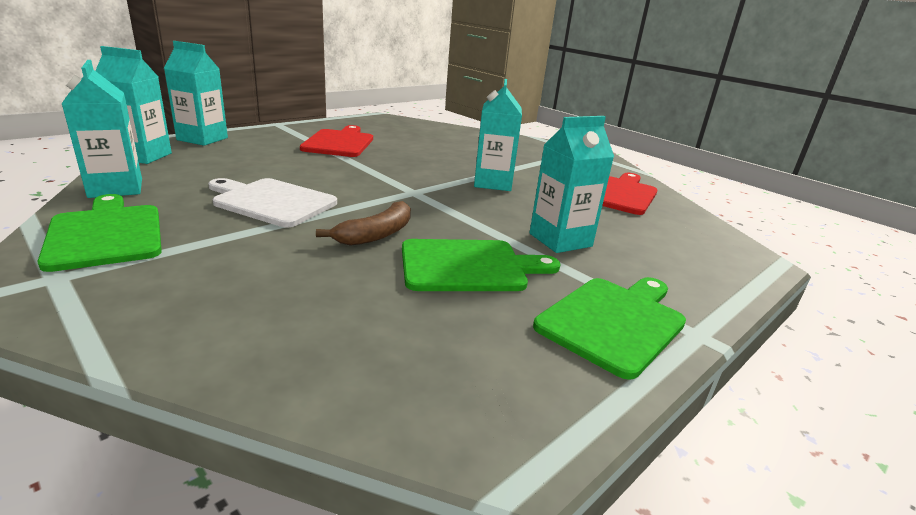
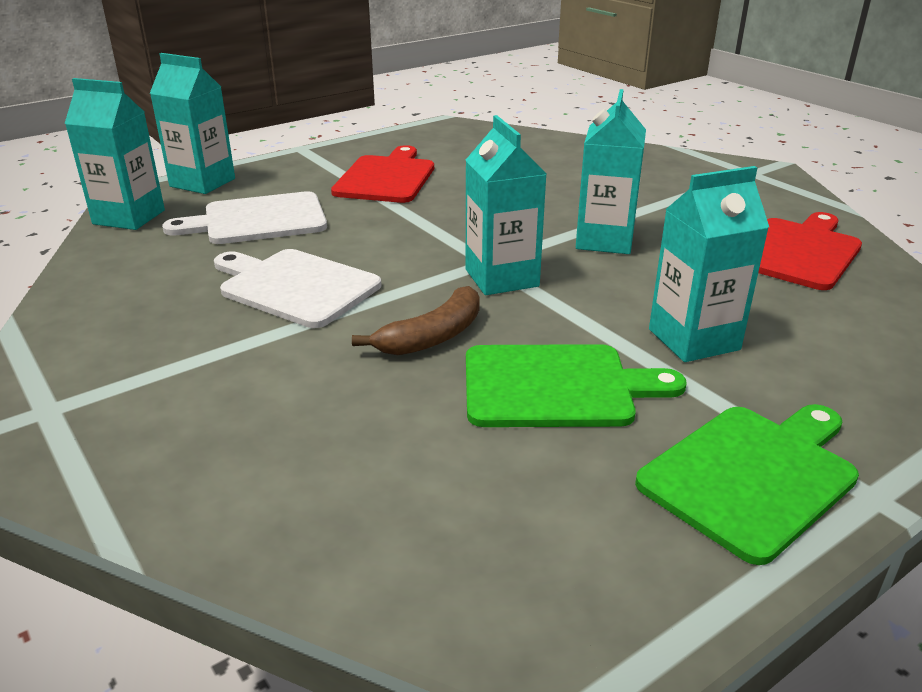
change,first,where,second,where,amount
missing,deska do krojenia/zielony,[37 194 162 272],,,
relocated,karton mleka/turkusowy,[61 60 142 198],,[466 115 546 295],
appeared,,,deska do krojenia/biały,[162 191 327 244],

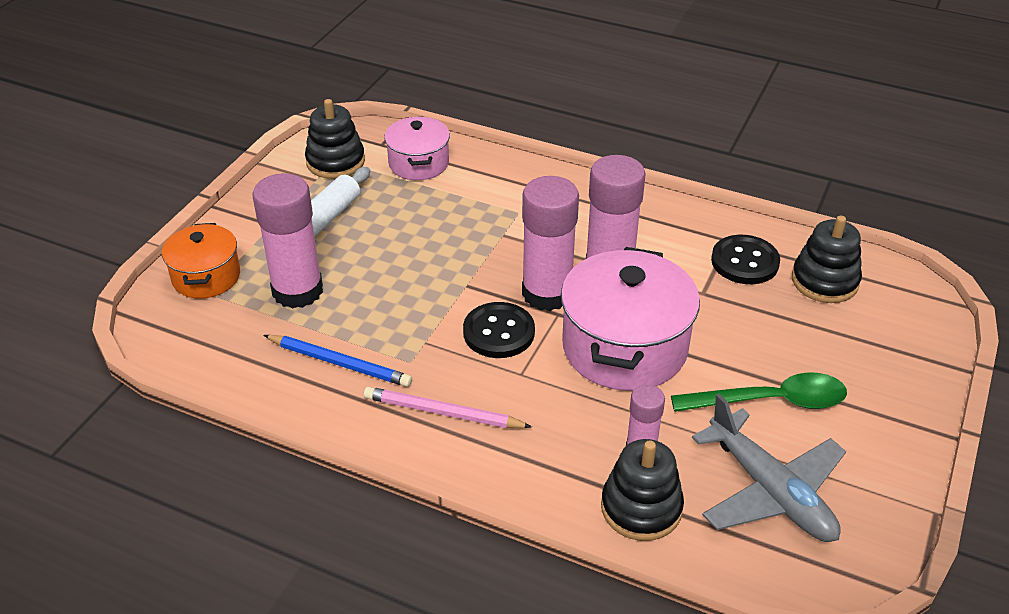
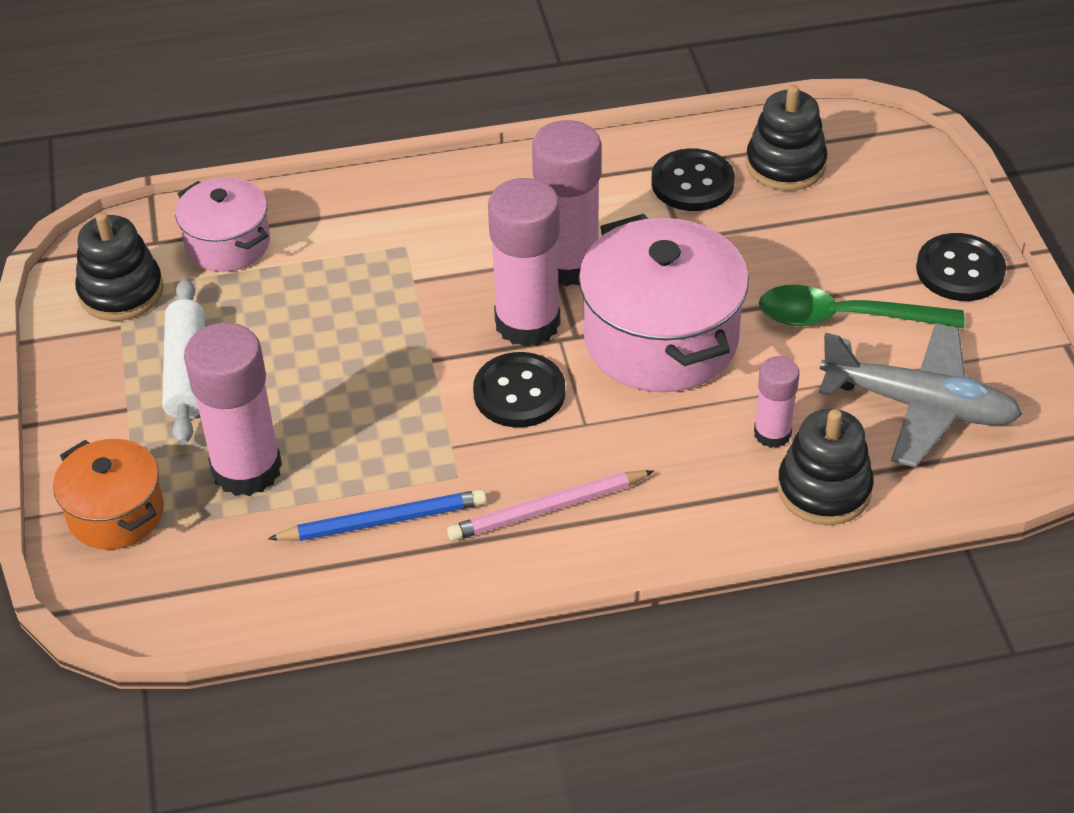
change,first,where,second,where,amount
spun,łyżka/zielony,[671 372 847 412],,[759 285 965 328],135 degrees counterclockwise
appeared,,,guzik/czarny,[916 233 1006 301],

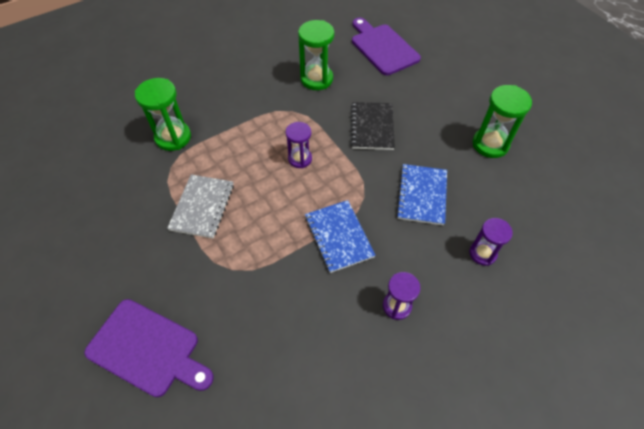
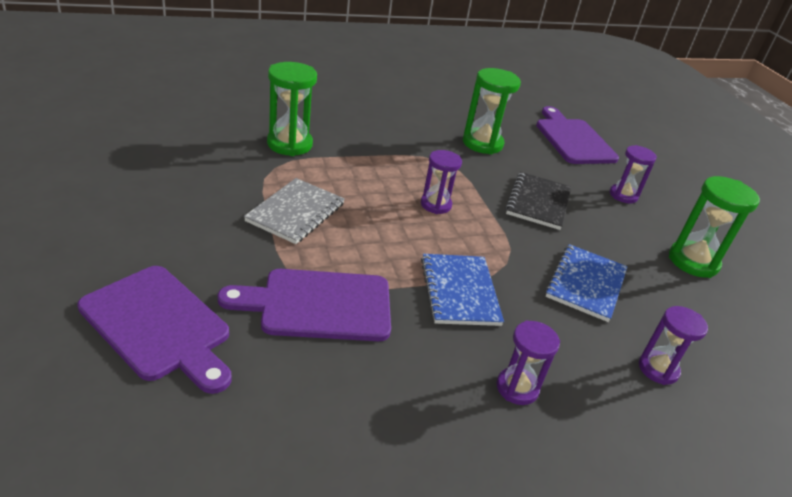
change,first,where,second,where,amount
appeared,,,deska do krojenia/fioletowy,[218 269 391 341],
appeared,,,klepsydra/fioletowy,[610 145 657 203],

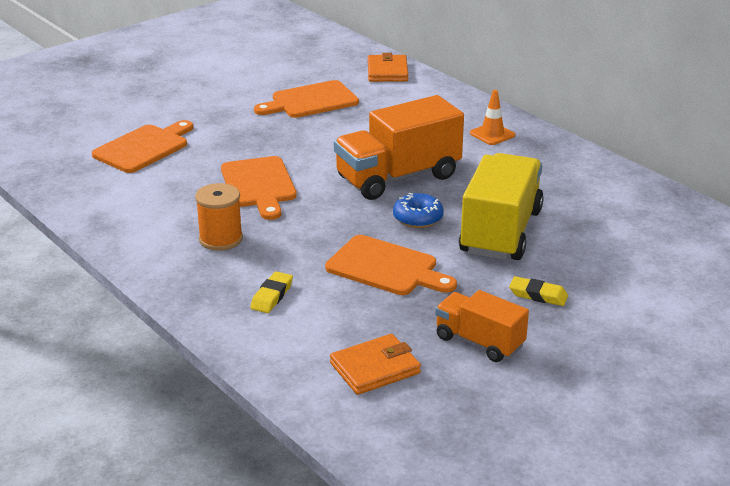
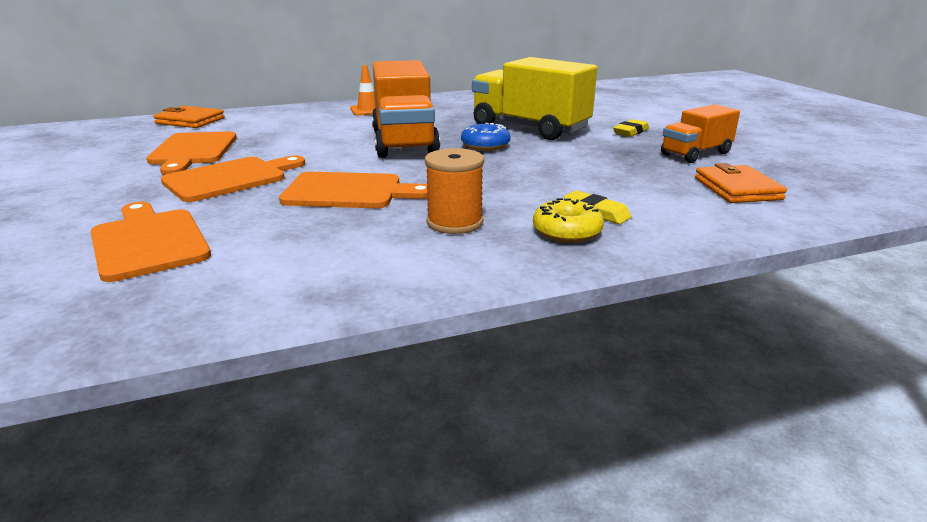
change,first,where,second,where,amount
relocated,deska do krojenia/pomarańczowy,[325 235 457 295],,[161 155 305 202],
appeared,,,donut/żółty,[533 198 604 243],

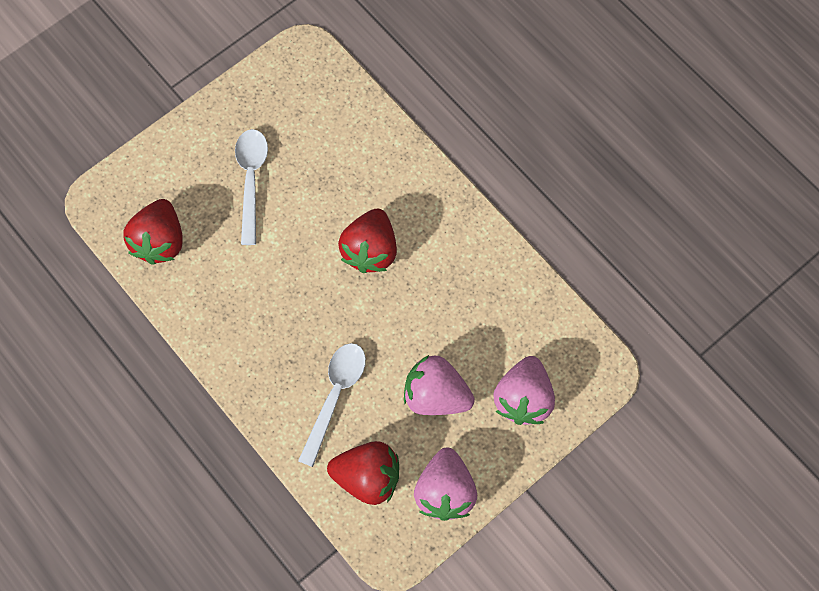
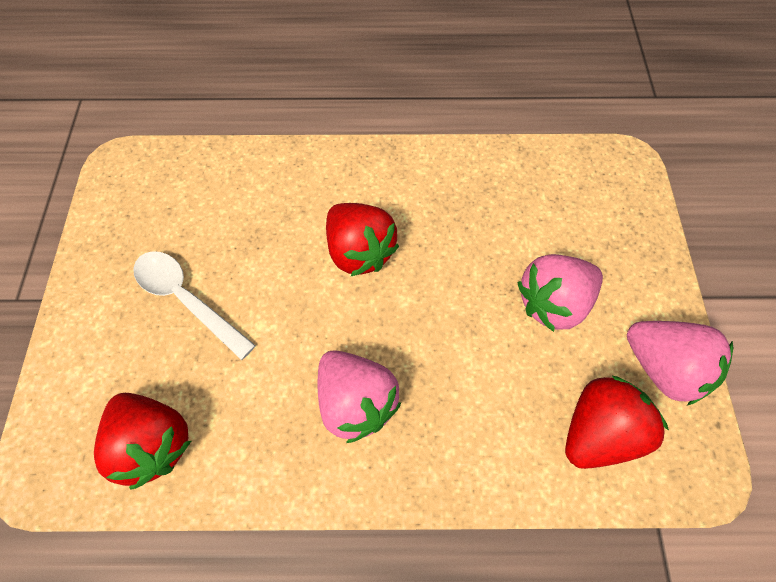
change,first,where,second,where,amount
missing,łyżka/biały,[298 343 366 467],,,
relocated,truskawka/różowy,[493 356 555 425],,[318 350 401 443],

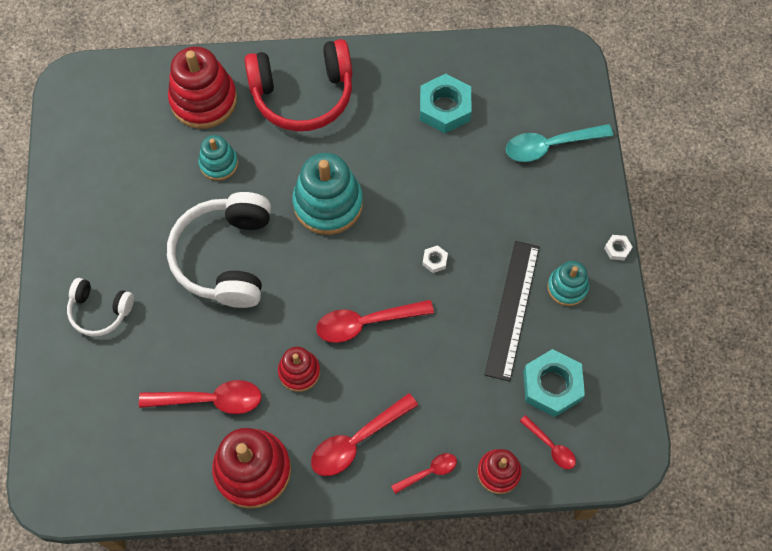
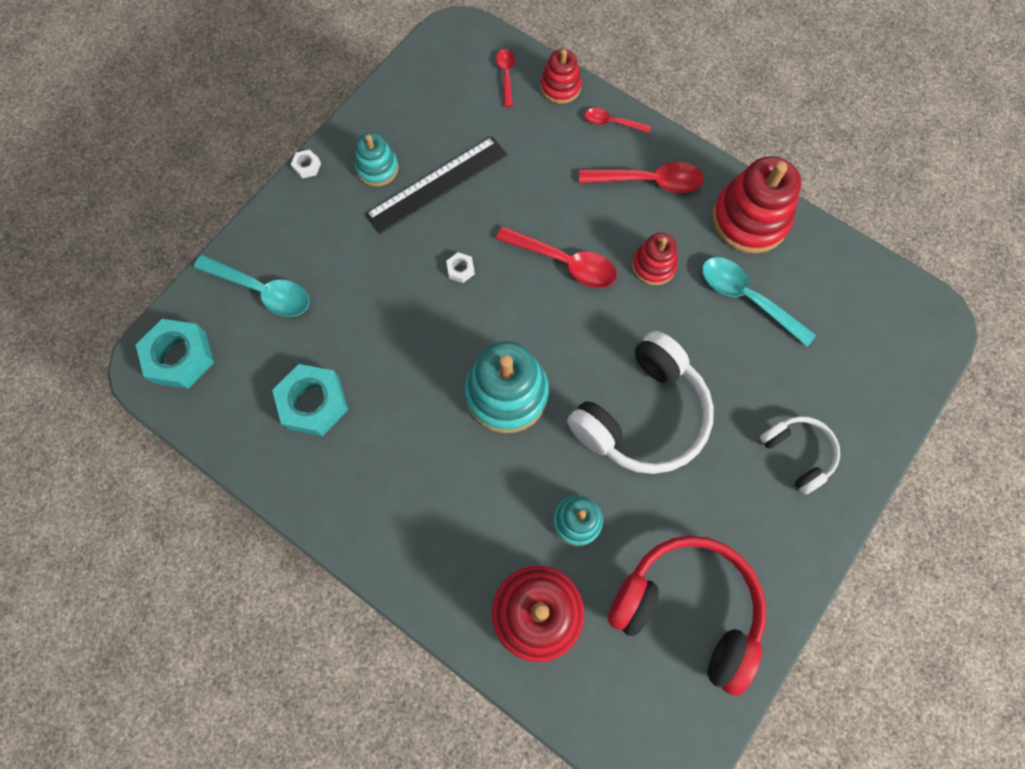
change,first,where,second,where,amount
colour,łyżka/czerwony,[139 380 262 414],łyżka/turkusowy,[702 257 816 347],
relocated,słuchawki/czerwony,[245 39 352 131],,[608 536 766 696],
relocated,nakrętka/turkusowy,[523 349 585 417],,[136 319 214 389],

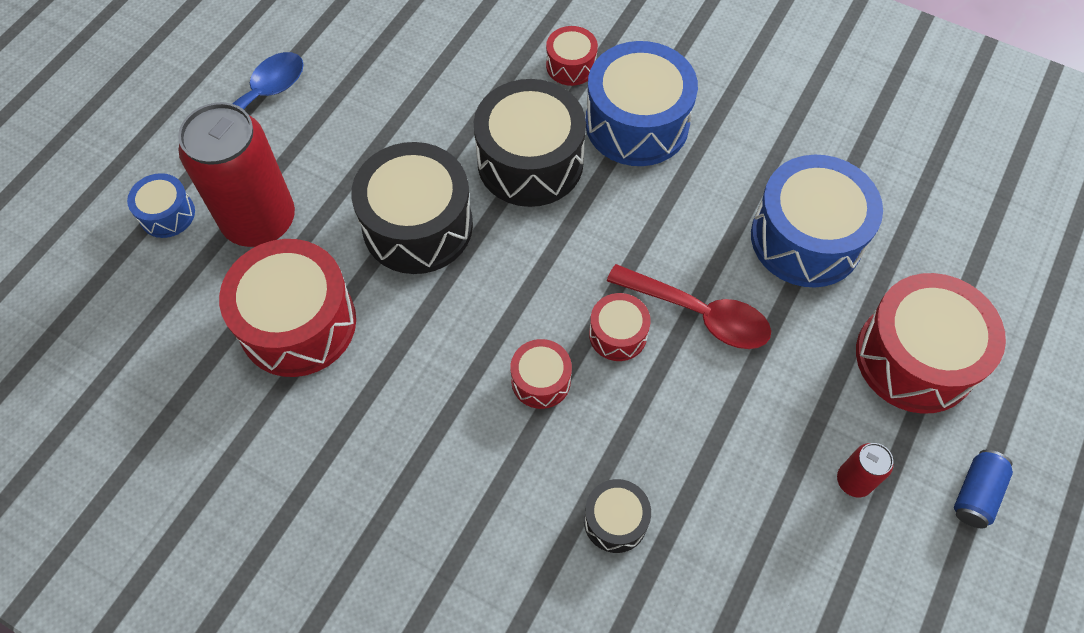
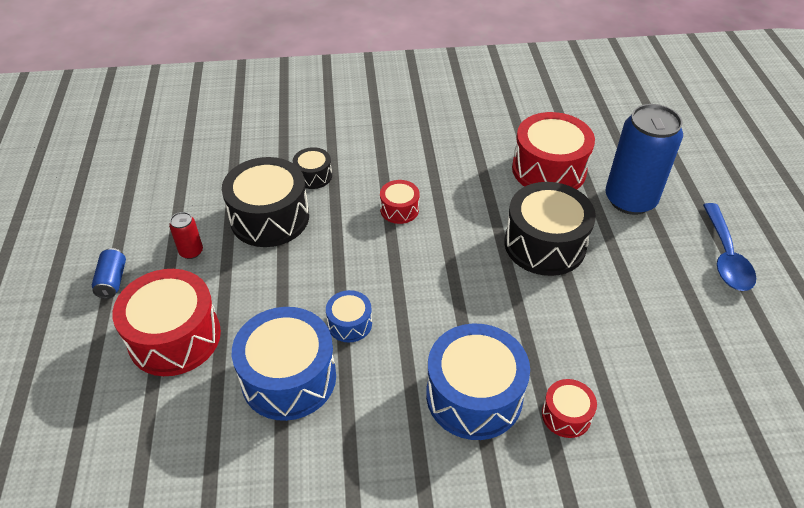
change,first,where,second,where,amount
relocated,bęben/niebieski,[127 173 195 238],,[326 290 372 342],
colour,puszka/czerwony,[178 102 295 247],puszka/niebieski,[605 104 683 215],
relocated,bęben/czarny,[474 79 586 207],,[222 157 309 247],
missing,bęben/czerwony,[589 293 651 361],,,
missing,łyżka/czerwony,[607 264 771 349],,,

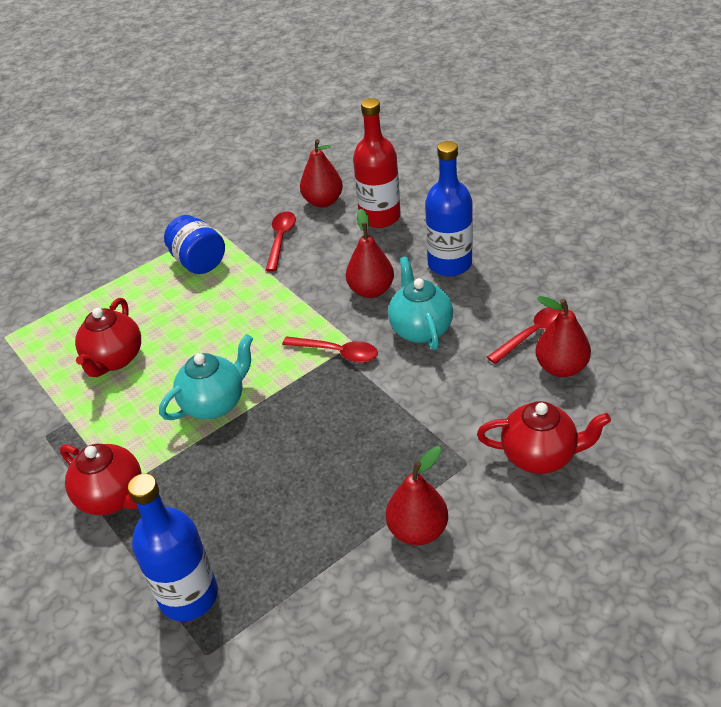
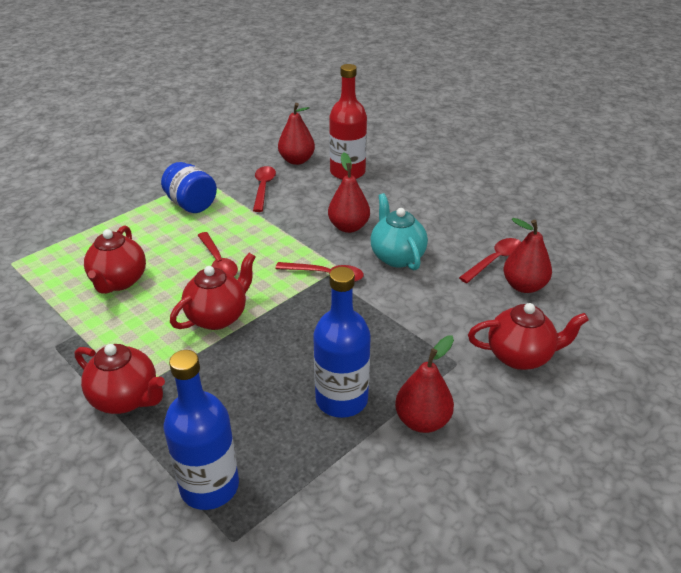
change,first,where,second,where,amount
colour,imbryk/turkusowy,[159 334 253 420],imbryk/czerwony,[170 253 256 330],
relocated,butelka/niebieski,[425 141 473 276],,[313 267 371 418],
appeared,,,łyżka/czerwony,[197 232 238 277],

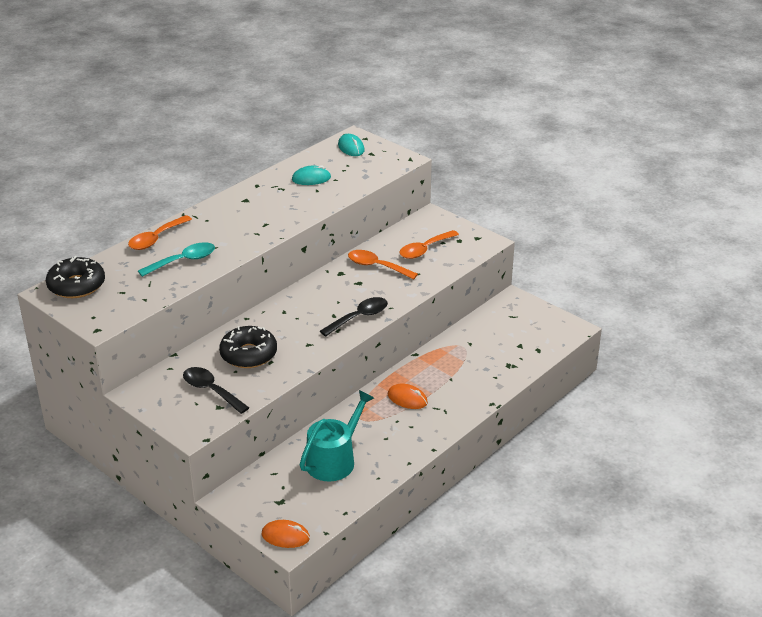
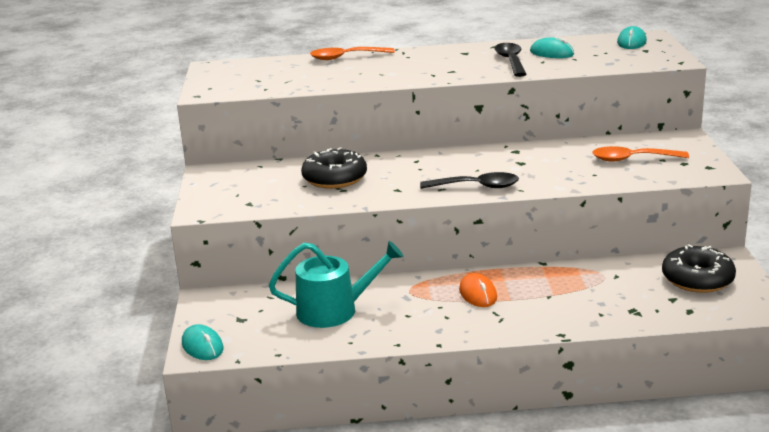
change,first,where,second,where,amount
relocated,donut/czarny,[46 256 105 298],,[662 244 736 293],
missing,łyżka/turkusowy,[138 242 215 277],,,
relocated,łyżka/czarny,[183 367 249 414],,[495 43 526 77],
colour,myszka/pomarańczowy,[261 520 310 548],myszka/turkusowy,[182 324 224 360],
missing,łyżka/pomarańczowy,[348 250 418 280],,,

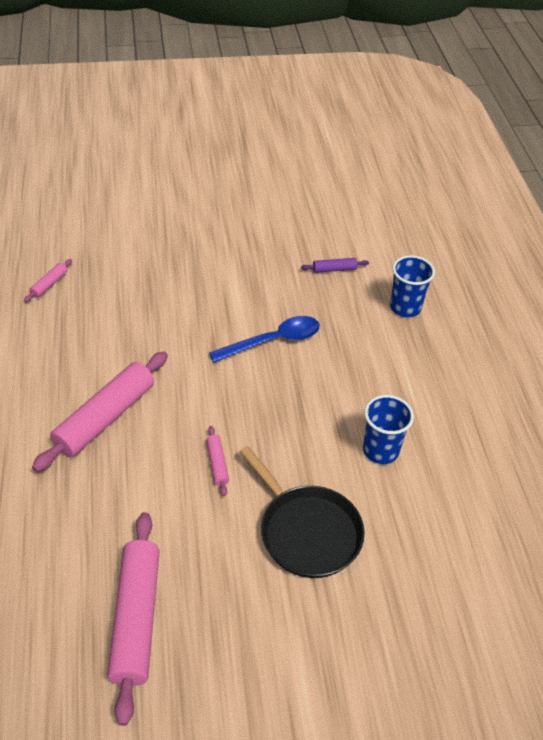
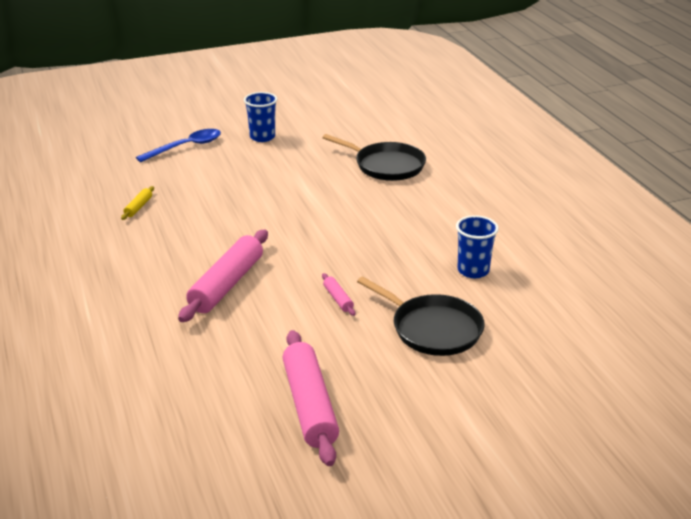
change,first,where,second,where,amount
colour,wałek do ciasta/różowy,[24 259 72 302],wałek do ciasta/żółty,[121 186 154 220],
relocated,łyżka/niebieski,[209 316 320 362],,[136 129 221 162],
exchanged,wałek do ciasta/fioletowy,[301 258 369 273],patelnia/czarny,[323 134 426 181],
relocated,szklanka/niebieski,[390 255 435 317],,[244 92 277 142],

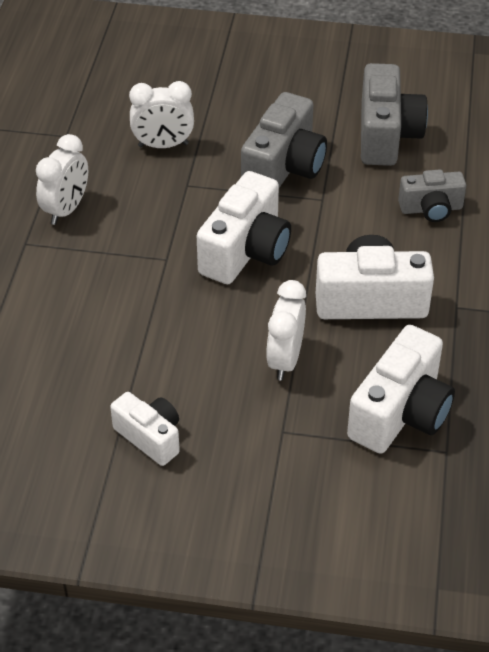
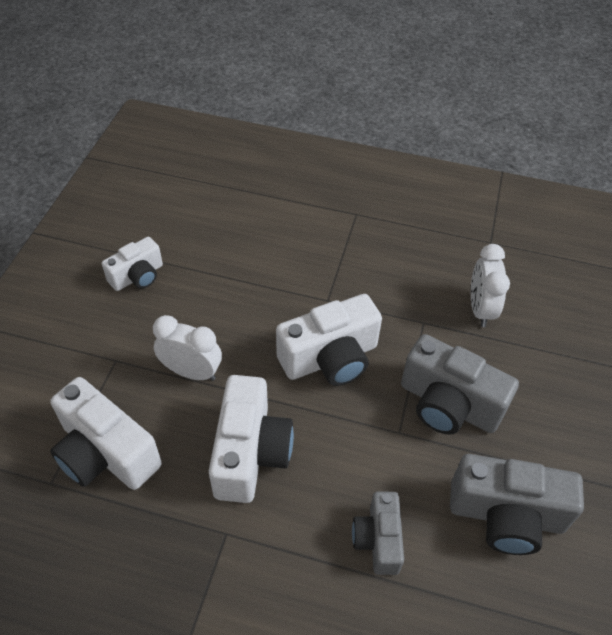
change,first,where,second,where,amount
missing,budzik/biały,[36 134 88 225],,,
spun,aparat fotograficzny/biały,[197 171 291 284],,[276 294 382 386],60 degrees counterclockwise

